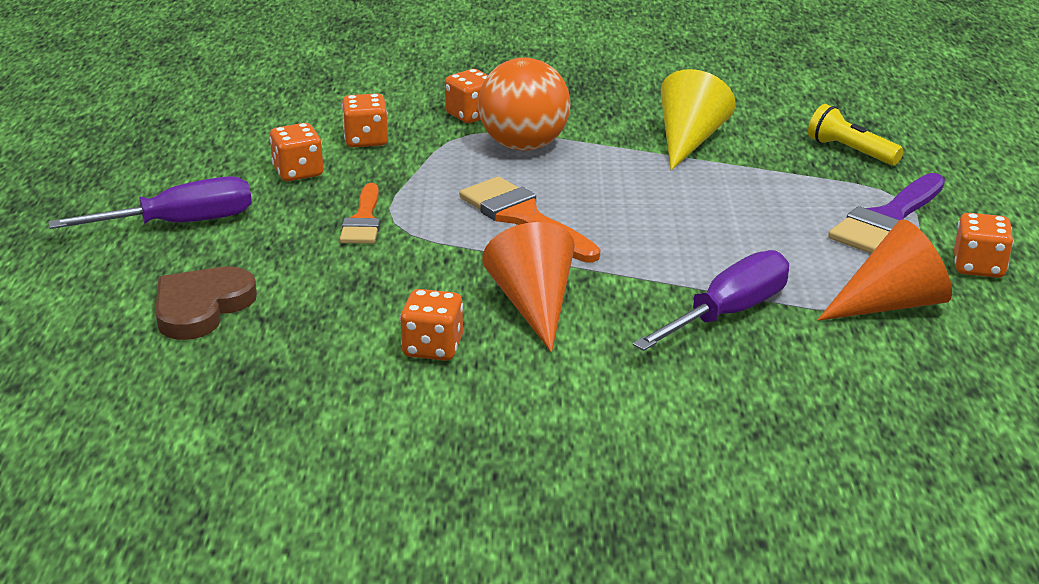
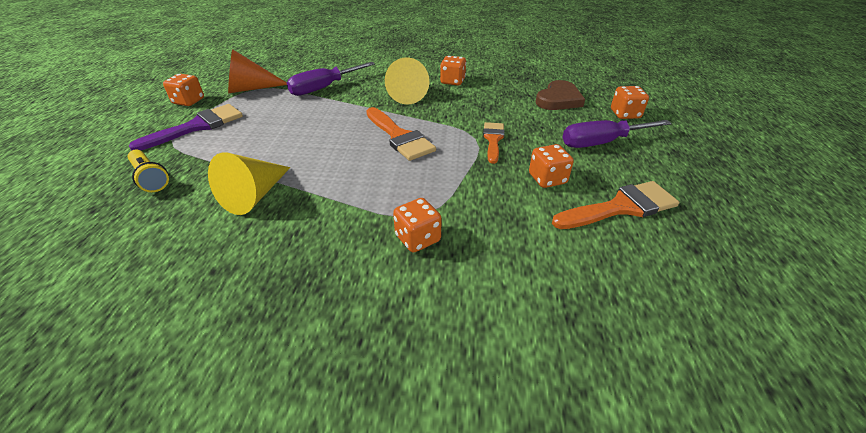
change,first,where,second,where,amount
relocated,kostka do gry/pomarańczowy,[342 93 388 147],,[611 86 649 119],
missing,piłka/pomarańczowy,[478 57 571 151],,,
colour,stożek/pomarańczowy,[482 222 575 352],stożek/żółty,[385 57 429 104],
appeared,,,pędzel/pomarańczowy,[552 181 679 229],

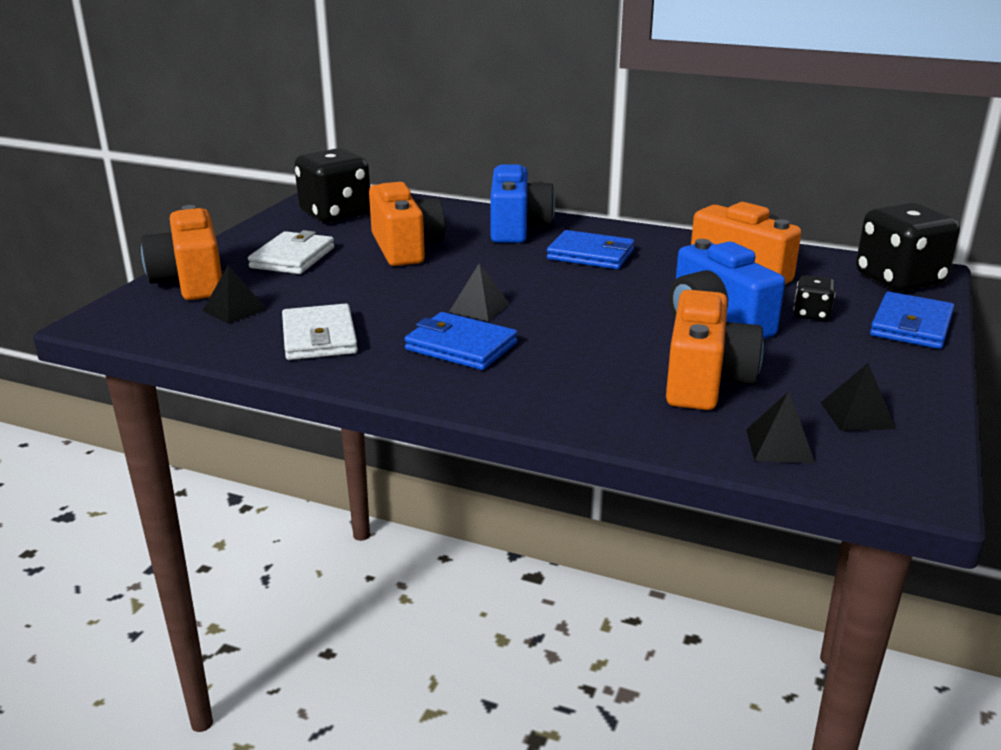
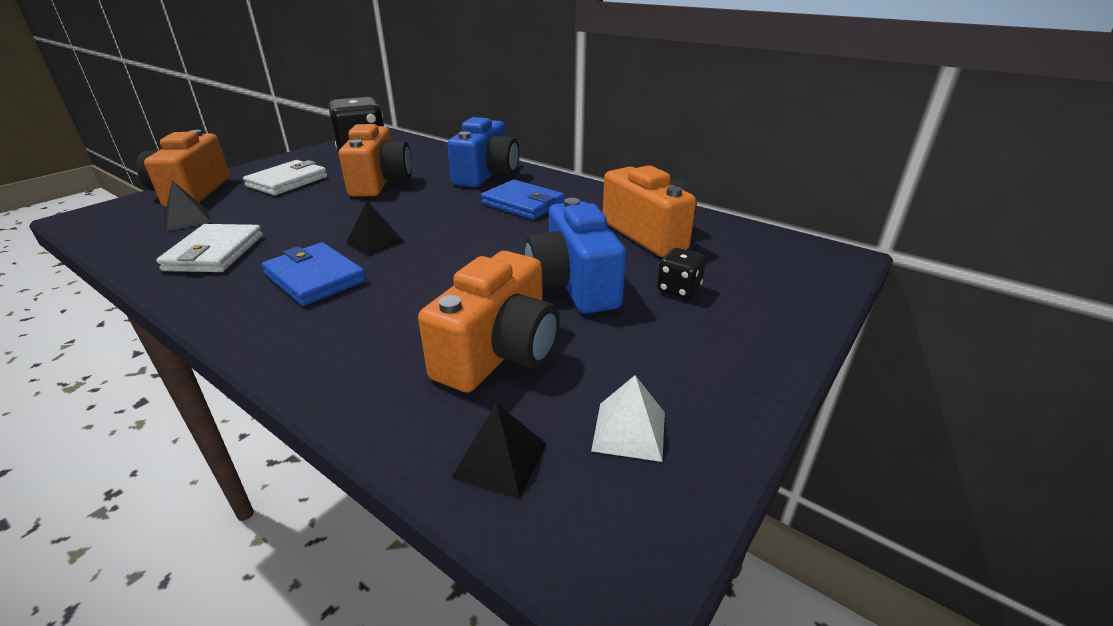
change,first,where,second,where,amount
colour,piramida/czarny,[820 363 896 431],piramida/biały,[591 375 665 462],
missing,kostka do gry/czarny,[856 203 960 292],,,
missing,portfel/niebieski,[870 292 954 349],,,

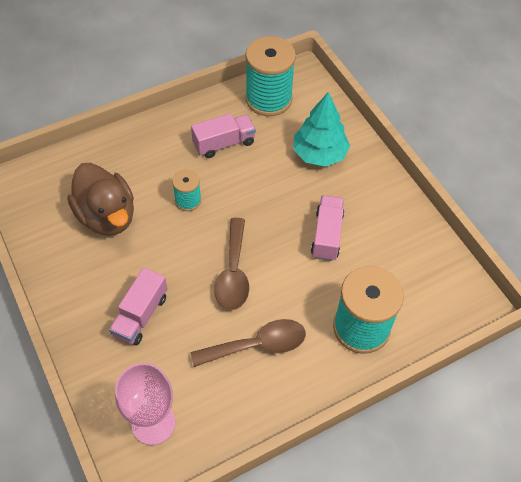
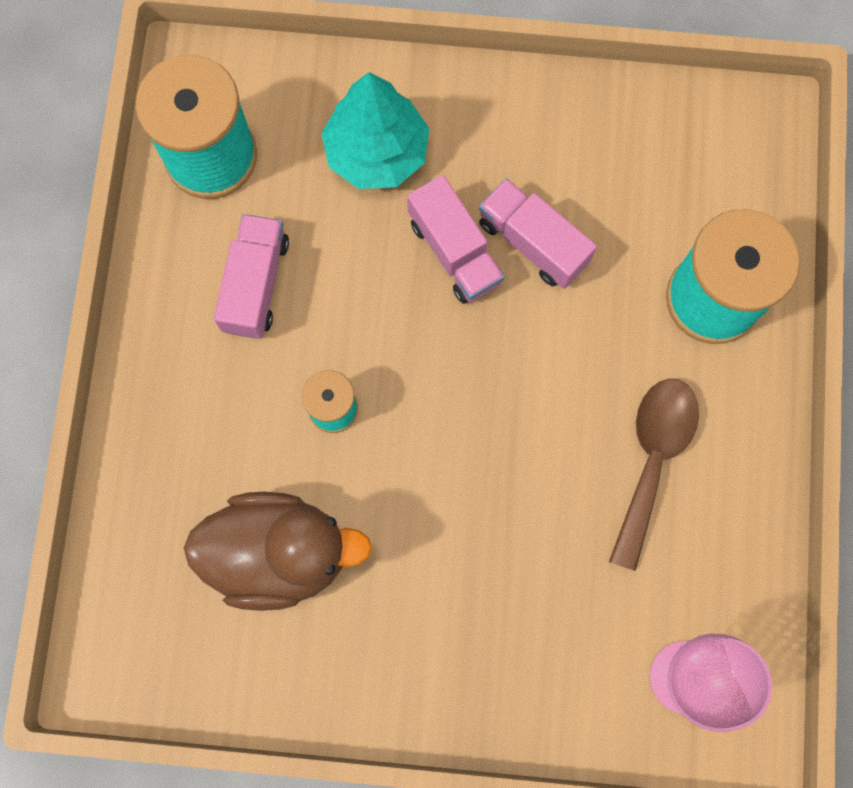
change,first,where,second,where,amount
relocated,ciężarówka/różowy,[109 268 167 346],,[407 175 505 304],
missing,łyżka/brązowy,[214 218 249 310],,,

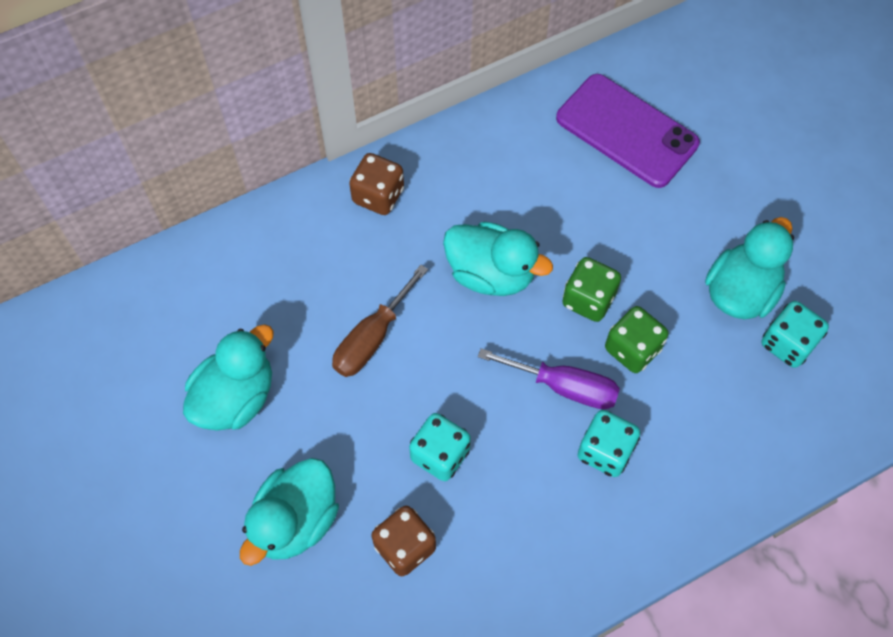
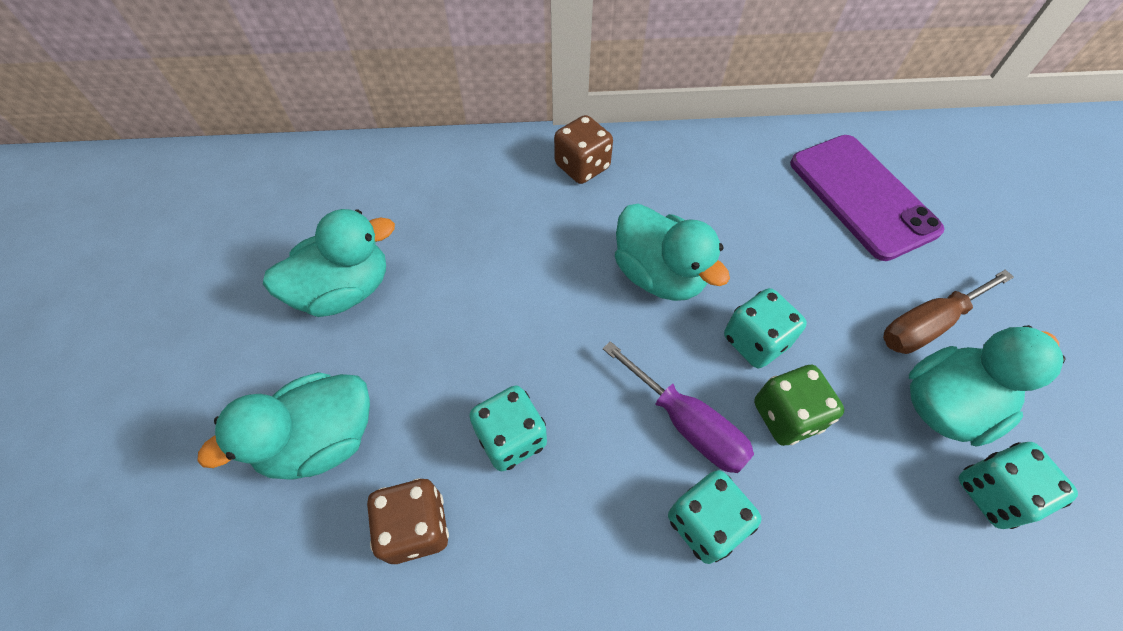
change,first,where,second,where,amount
relocated,śrubokręt/brązowy,[332 265 428 377],,[883 269 1014 354],
colour,kostka do gry/zielony,[562 257 621 322],kostka do gry/turkusowy,[724 288 807 368],

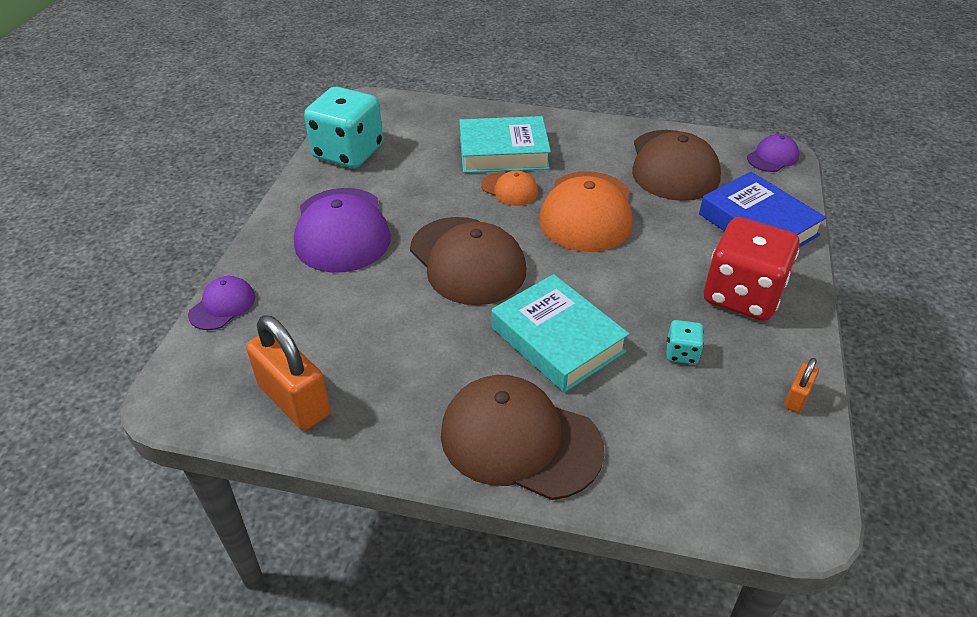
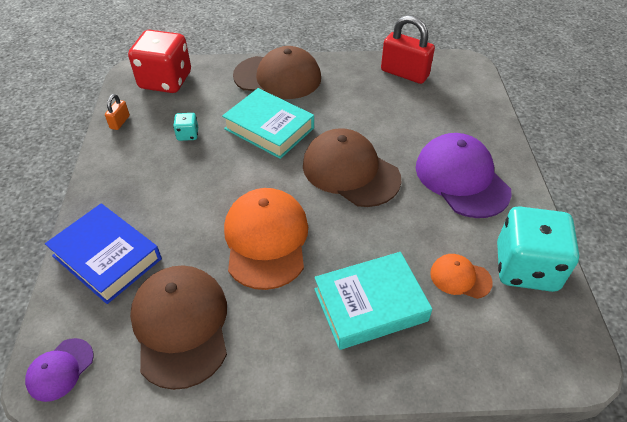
change,first,where,second,where,amount
missing,czapka/fioletowy,[188 276 255 330],,,
colour,kłódka/pomarańczowy,[246 315 331 430],kłódka/czerwony,[381 15 435 84],
relocated,czapka/pomarańczowy,[481 171 538 206],,[430 254 493 299],
relocated,kostka do gry/czerwony,[704 217 800 321],,[128 30 191 93],

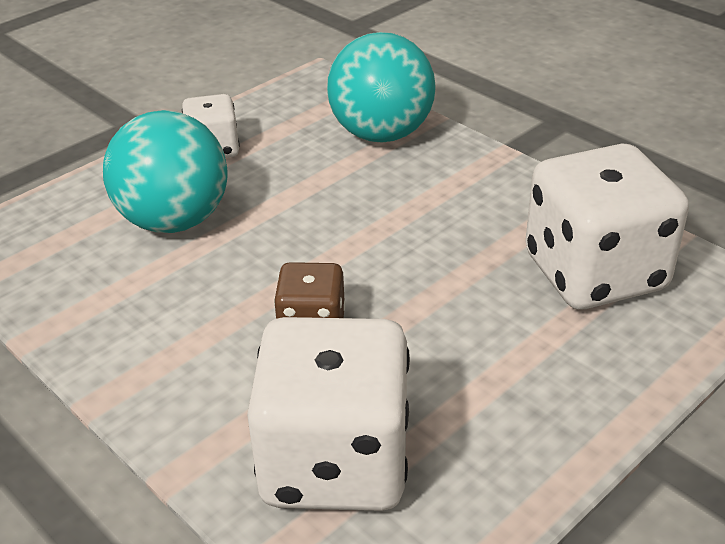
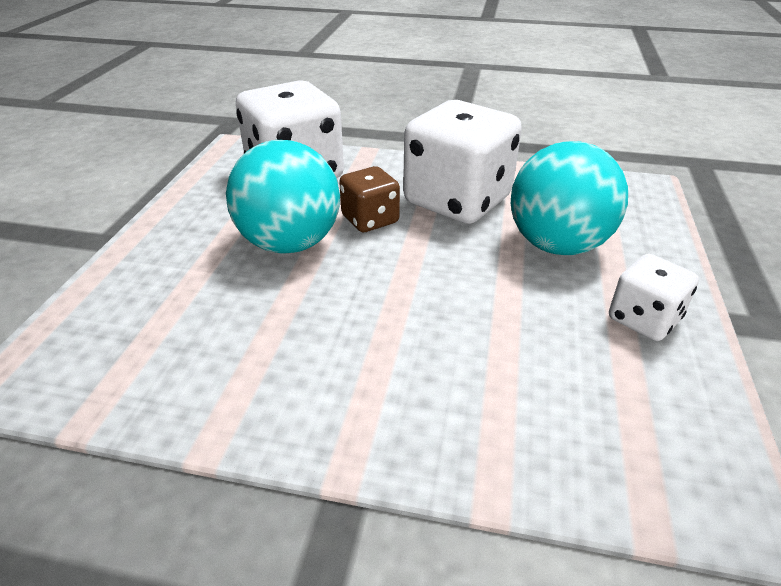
change,first,where,second,where,amount
relocated,piłka/turkusowy,[327 32 436 143],,[226 140 340 253],
relocated,kostka do gry/biały,[525 144 689 309],,[403 100 522 224],

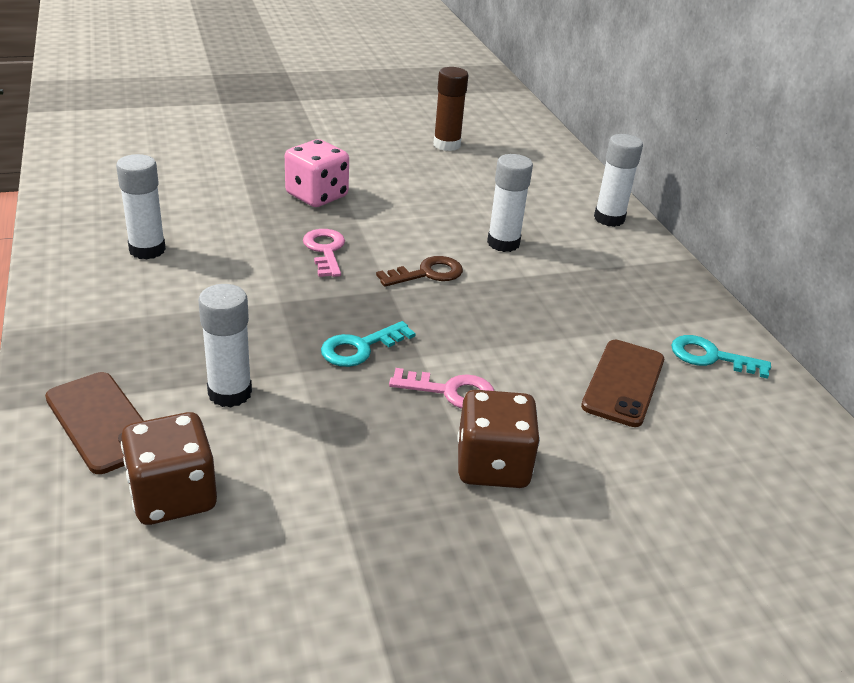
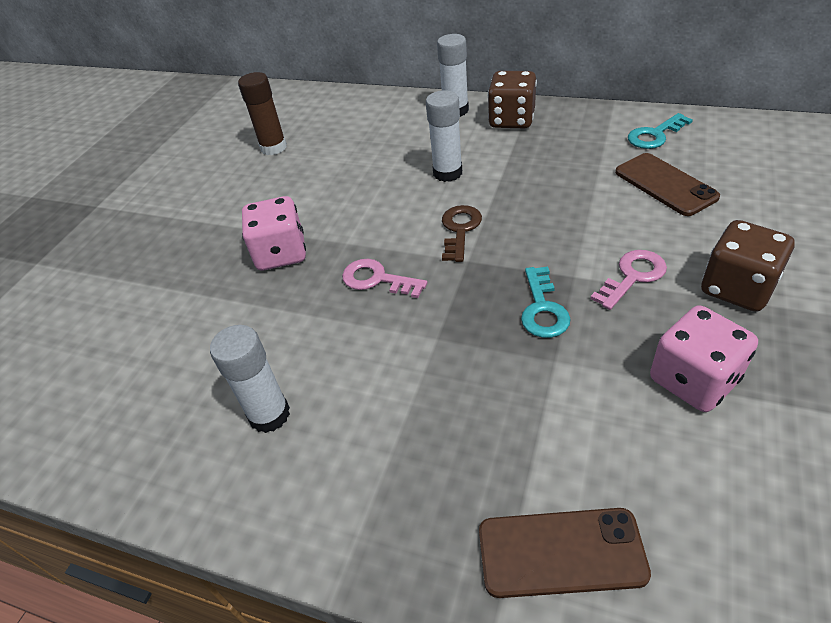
change,first,where,second,where,amount
relocated,kostka do gry/brązowy,[121 412 217 525],,[488 71 537 128],
missing,klej w sztyfcie/biały,[198 284 252 408],,,
appeared,,,kostka do gry/różowy,[650 305 758 412],

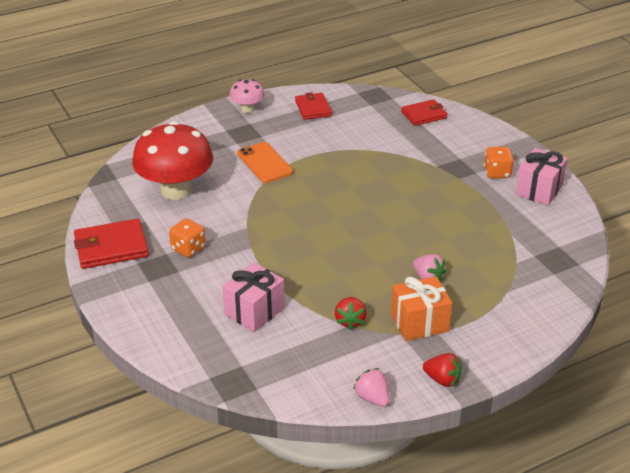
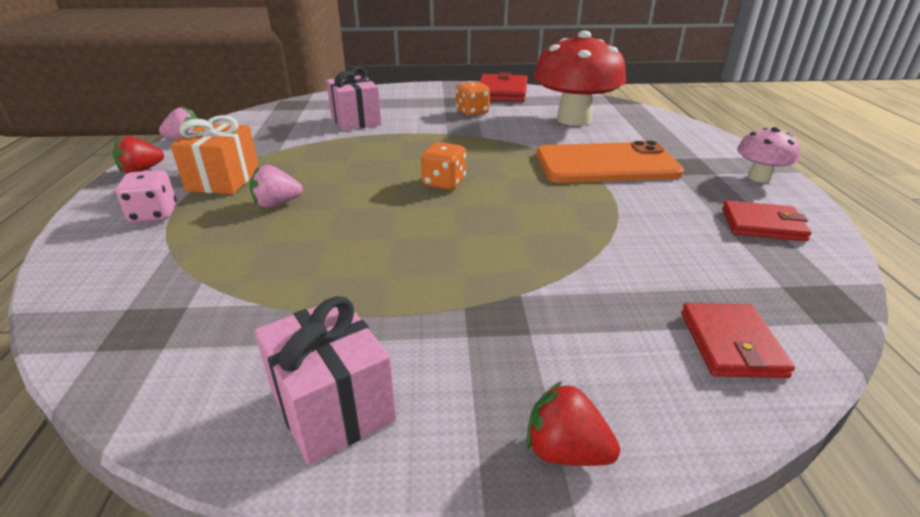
change,first,where,second,where,amount
size,telefon/pomarańczowy,[237 142 293 183],,[536 141 684 183],x1.56
relocated,truskawka/czerwony,[335 297 367 330],,[526 381 620 466],
relocated,kostka do gry/pomarańczowy,[484 147 514 179],,[421 142 466 190],
appeared,,,kostka do gry/różowy,[115 170 177 223],

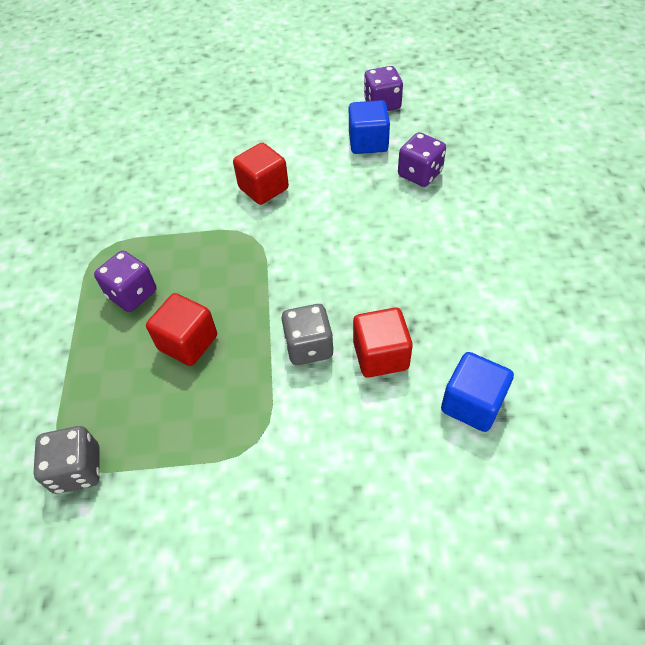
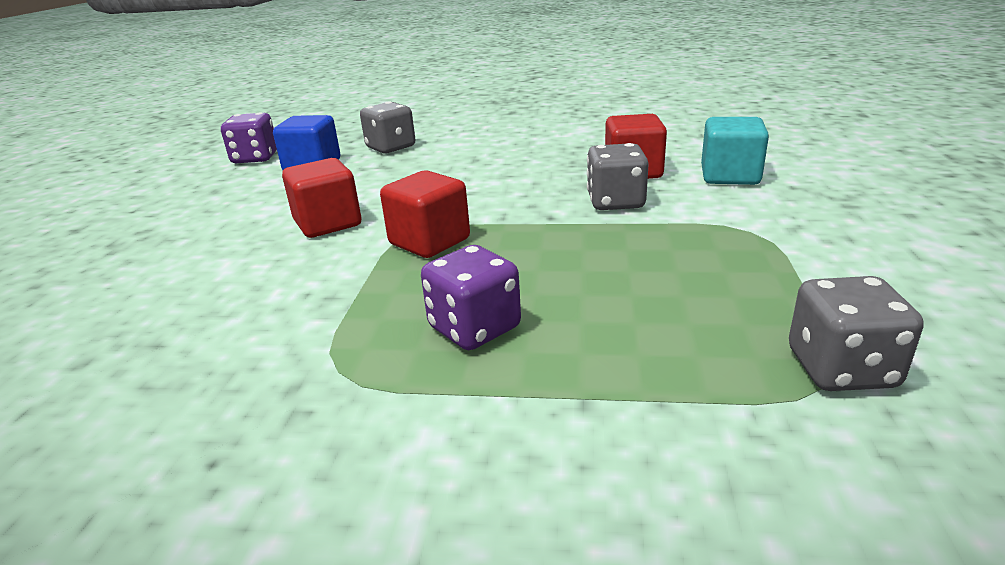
change,first,where,second,where,amount
relocated,sześcian/czerwony,[146 293 217 366],,[380 171 470 258],
colour,kostka do gry/fioletowy,[398 132 446 187],kostka do gry/szary,[360 101 416 153],
missing,sześcian/niebieski,[441 352 514 432],,,
appeared,,,sześcian/turkusowy,[701 117 769 185],

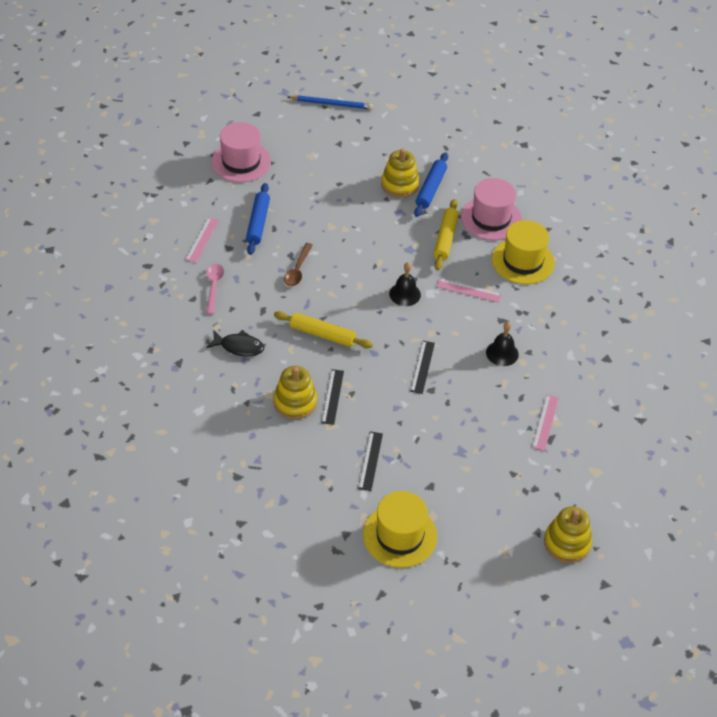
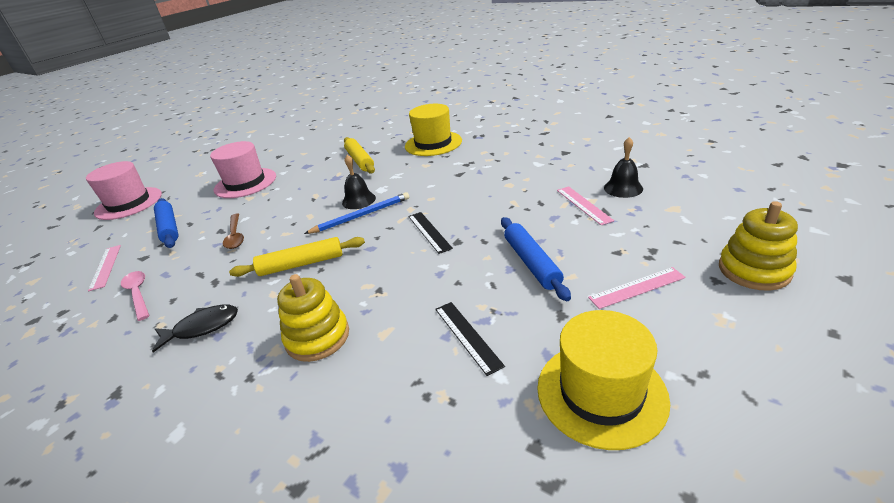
change,first,where,second,where,amount
relocated,ołówek/niebieski,[288 95 373 110],,[304 192 409 234],
missing,linijka/czarny,[321 369 344 425],,,
missing,zabawka nakładanka/żółty,[381 149 420 198],,,
relocated,wałek do ciasta/niebieski,[414 152 448 217],,[501 217 571 301],
relocated,linijka/różowy,[437 278 501 302],,[588 267 686 309],
relocated,kapelusz/różowy,[461 178 522 240],,[210 141 276 198],
relocated,dzwonek/czarny,[486 322 519 366],,[604 137 643 198],

